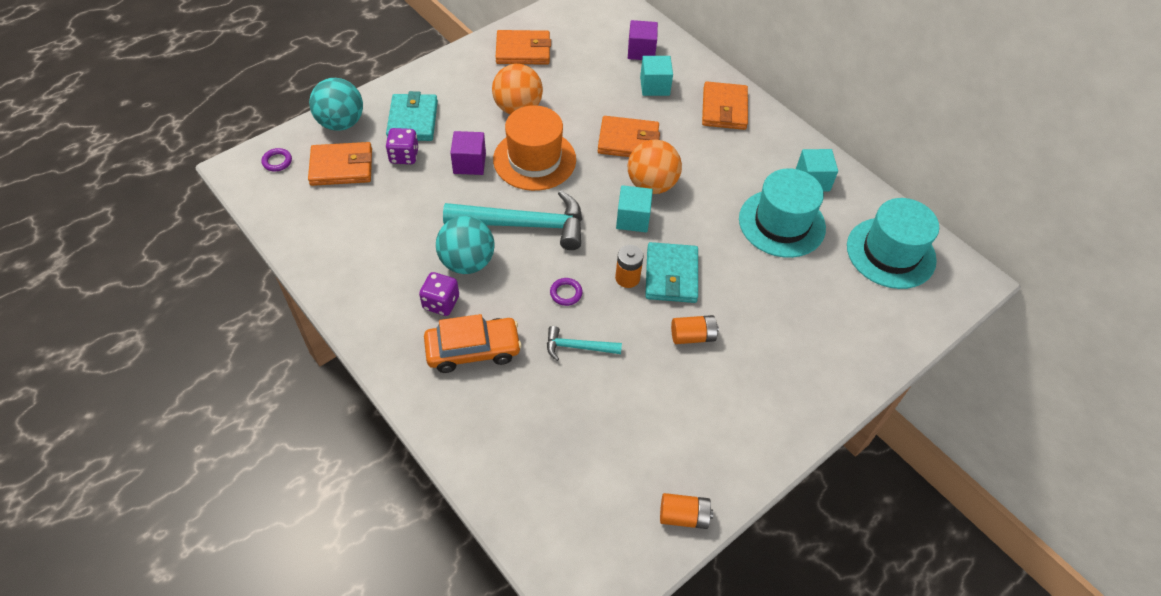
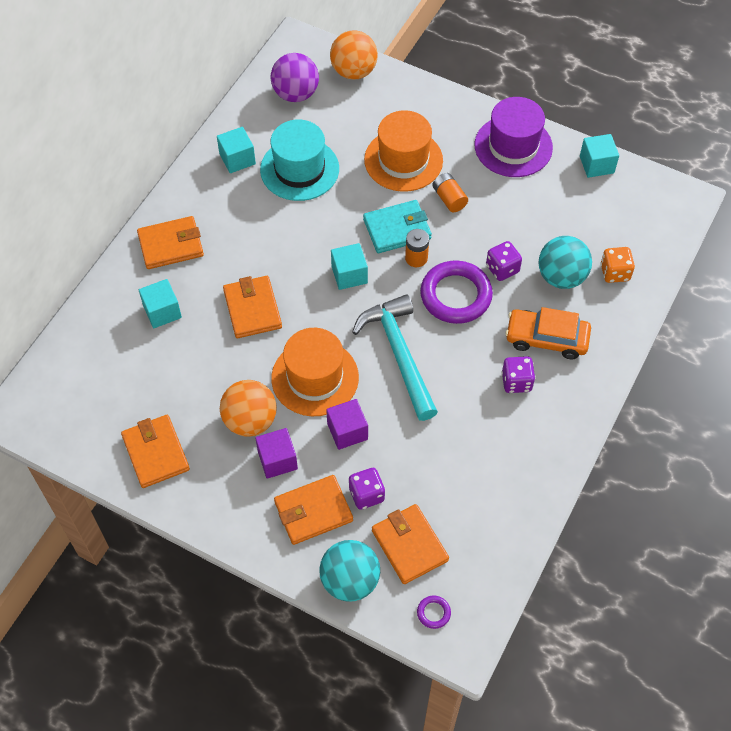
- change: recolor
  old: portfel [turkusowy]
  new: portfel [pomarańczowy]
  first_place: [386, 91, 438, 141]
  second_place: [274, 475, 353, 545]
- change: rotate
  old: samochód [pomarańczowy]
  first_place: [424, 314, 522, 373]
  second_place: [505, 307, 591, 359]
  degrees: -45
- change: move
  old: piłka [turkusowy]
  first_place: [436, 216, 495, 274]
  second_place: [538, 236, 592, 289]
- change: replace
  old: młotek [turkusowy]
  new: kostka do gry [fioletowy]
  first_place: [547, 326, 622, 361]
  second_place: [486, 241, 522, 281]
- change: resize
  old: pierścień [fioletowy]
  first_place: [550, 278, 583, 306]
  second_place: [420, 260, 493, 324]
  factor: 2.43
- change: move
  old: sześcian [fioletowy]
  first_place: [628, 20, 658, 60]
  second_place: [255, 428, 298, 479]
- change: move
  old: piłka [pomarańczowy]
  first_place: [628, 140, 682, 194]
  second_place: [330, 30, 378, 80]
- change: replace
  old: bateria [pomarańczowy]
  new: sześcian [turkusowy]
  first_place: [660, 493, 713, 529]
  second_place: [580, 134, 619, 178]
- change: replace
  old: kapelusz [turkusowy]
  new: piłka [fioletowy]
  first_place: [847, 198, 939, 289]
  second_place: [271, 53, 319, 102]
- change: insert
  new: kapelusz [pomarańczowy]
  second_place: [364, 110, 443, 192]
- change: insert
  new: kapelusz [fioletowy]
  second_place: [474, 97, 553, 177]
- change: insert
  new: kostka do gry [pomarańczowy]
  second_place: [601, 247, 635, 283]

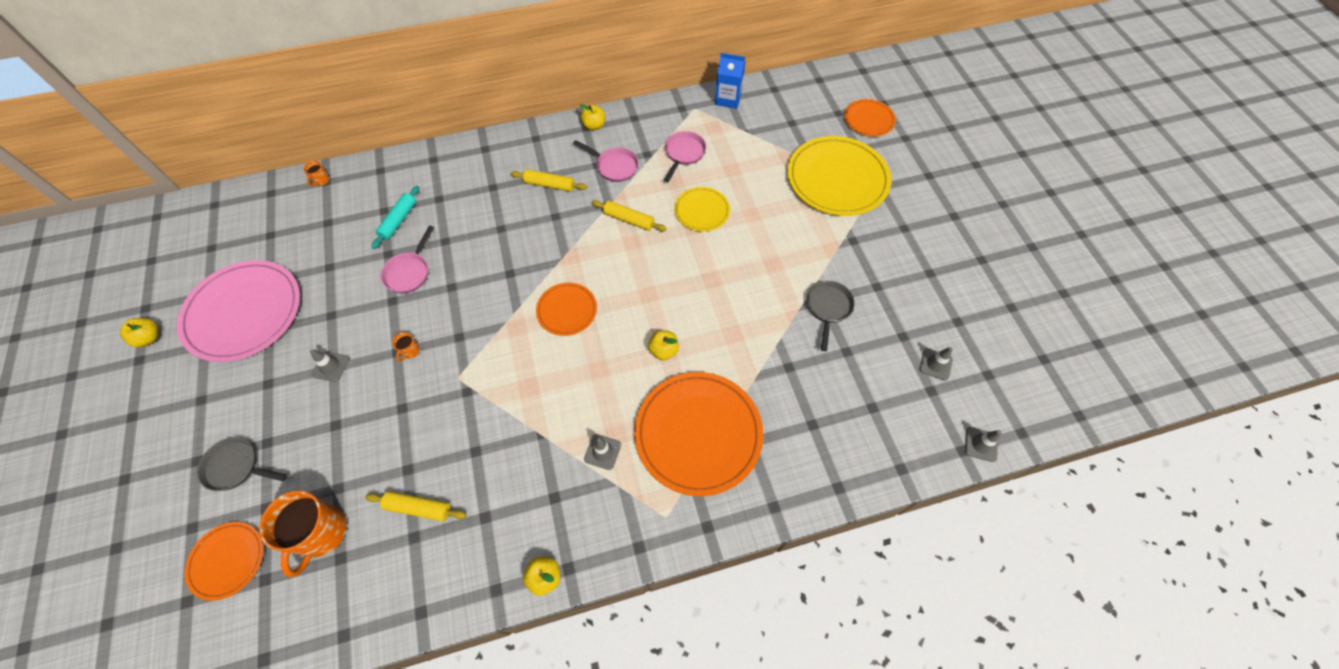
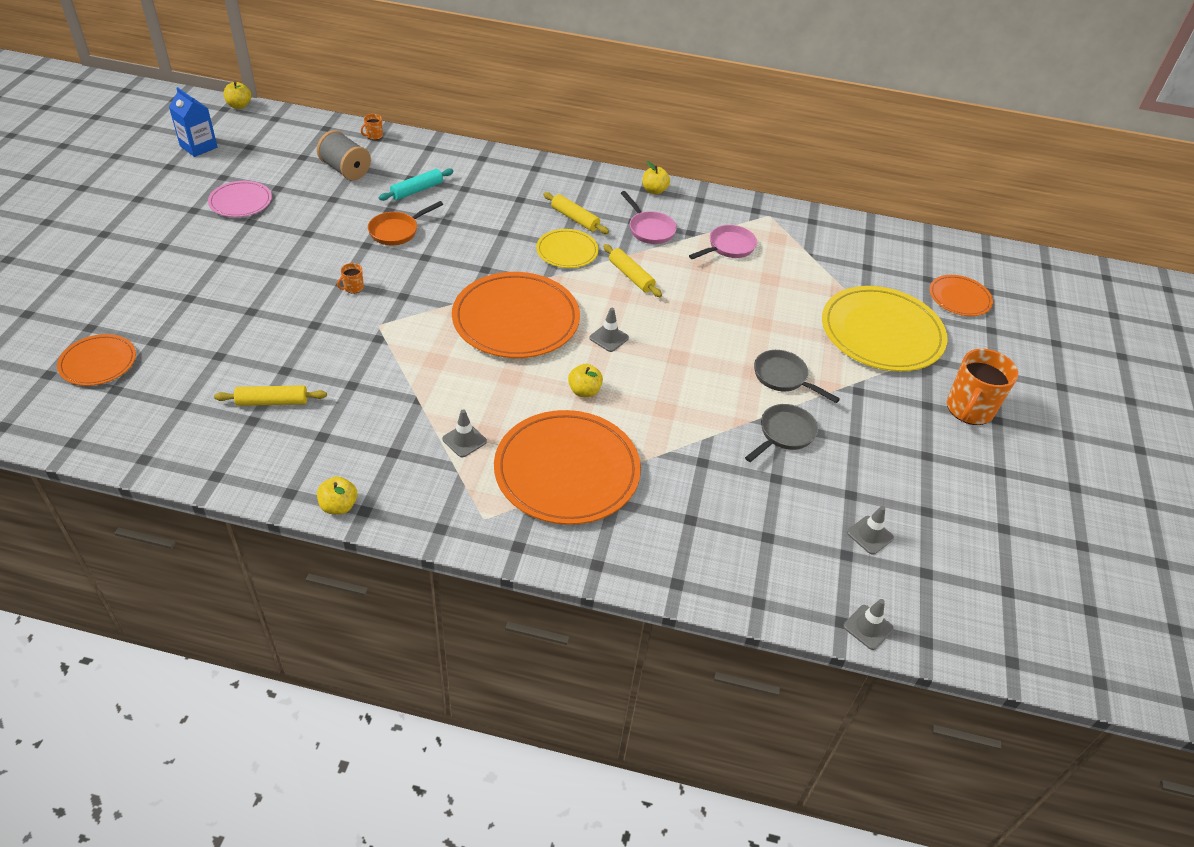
- change: move
  old: jabłko [żółty]
  first_place: [120, 318, 159, 347]
  second_place: [224, 82, 251, 109]
- change: resize
  old: talerz [różowy]
  first_place: [177, 260, 300, 362]
  second_place: [208, 181, 272, 217]
  factor: 0.53
- change: move
  old: patelnia [szary]
  first_place: [197, 438, 287, 491]
  second_place: [754, 350, 840, 403]
- change: move
  old: kubek [pomarańczowy]
  first_place: [259, 491, 347, 577]
  second_place: [947, 349, 1018, 425]
- change: move
  old: pachołek [szary]
  first_place: [310, 349, 349, 382]
  second_place: [589, 308, 629, 352]
- change: rotate
  old: wałek do ciasta [żółty]
  first_place: [365, 491, 467, 521]
  second_place: [214, 385, 327, 406]
  degrees: -45
- change: recolor
  old: patelnia [różowy]
  new: patelnia [pomarańczowy]
  first_place: [381, 225, 434, 293]
  second_place: [368, 201, 443, 245]
- change: resize
  old: talerz [pomarańczowy]
  first_place: [536, 282, 597, 336]
  second_place: [452, 272, 580, 358]
  factor: 1.89
- change: move
  old: talerz [żółty]
  first_place: [675, 187, 730, 231]
  second_place: [536, 229, 598, 268]
- change: move
  old: karton mleka [niebieski]
  first_place: [715, 53, 746, 109]
  second_place: [169, 87, 218, 157]
- change: insert
  new: szpulka [szary]
  second_place: [317, 130, 371, 180]

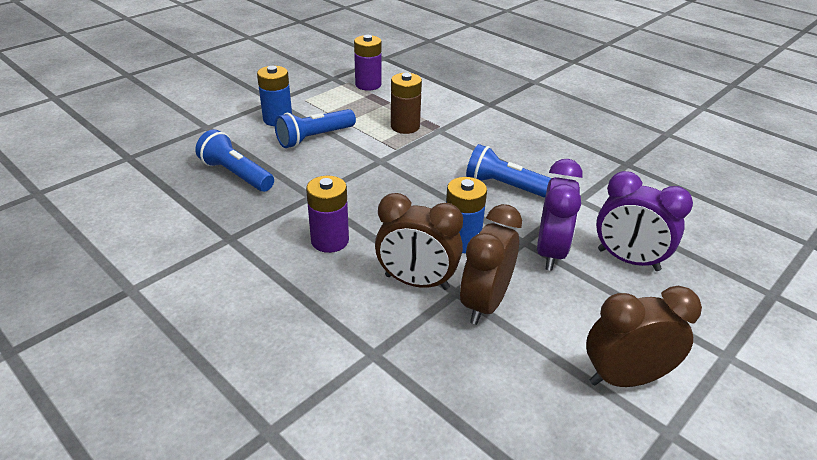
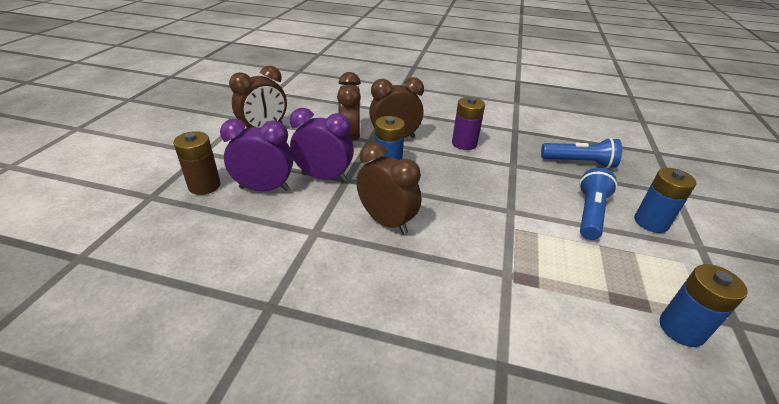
- change: recolor
  old: bateria [fioletowy]
  new: bateria [niebieski]
  first_place: [354, 35, 382, 91]
  second_place: [660, 264, 748, 347]
- change: move
  old: bateria [brązowy]
  first_place: [391, 73, 422, 134]
  second_place: [173, 131, 221, 195]
- change: replace
  old: latarka [niebieski]
  new: budzik [brązowy]
  first_place: [466, 144, 551, 198]
  second_place: [356, 142, 421, 234]
- change: rotate
  old: budzik [fioletowy]
  first_place: [537, 159, 583, 271]
  second_place: [290, 108, 354, 182]
  degrees: 120

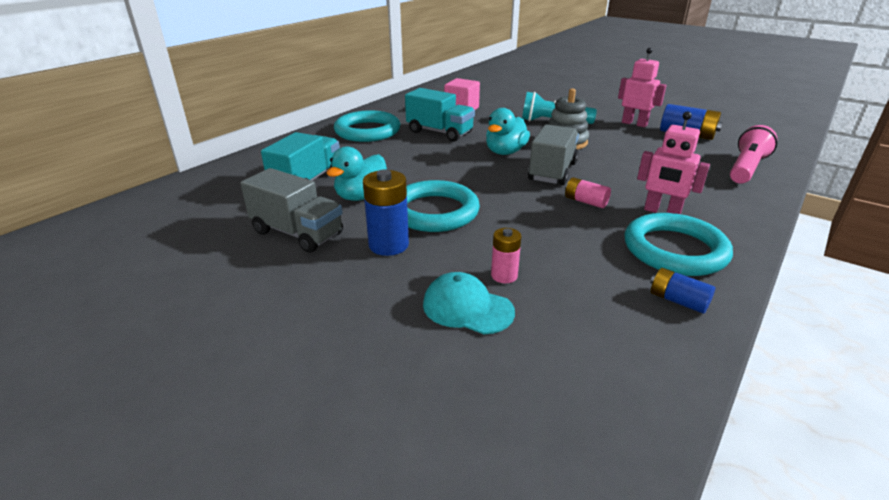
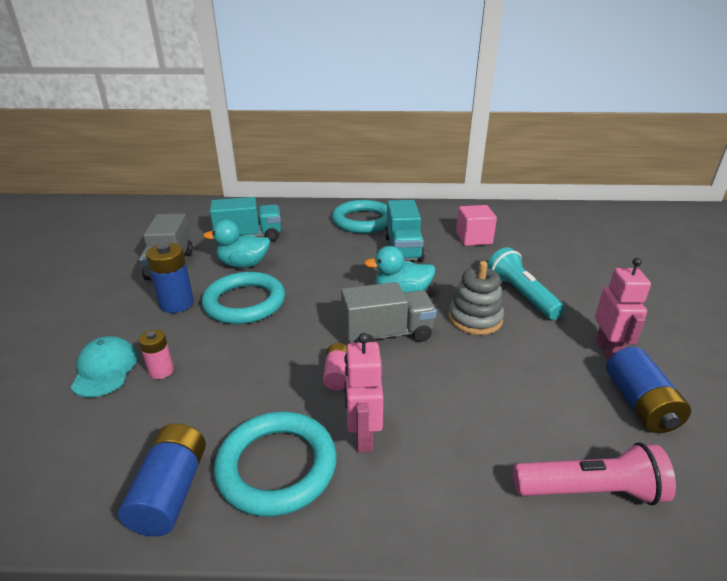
- change: resize
  old: bateria [niebieski]
  first_place: [650, 268, 715, 314]
  second_place: [118, 423, 206, 537]
  factor: 1.64

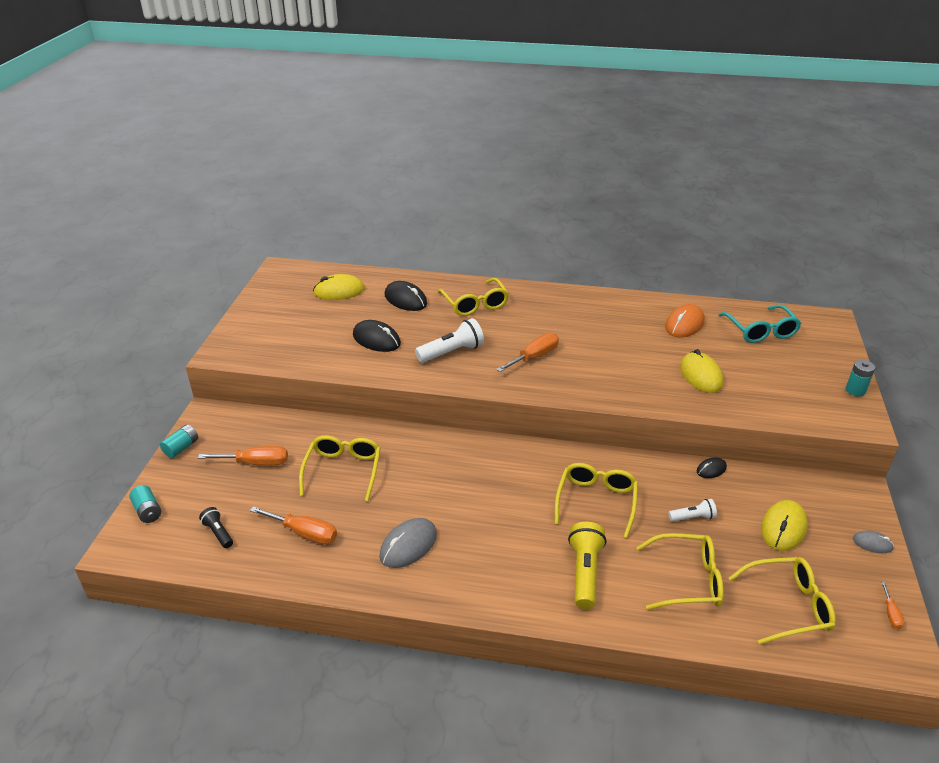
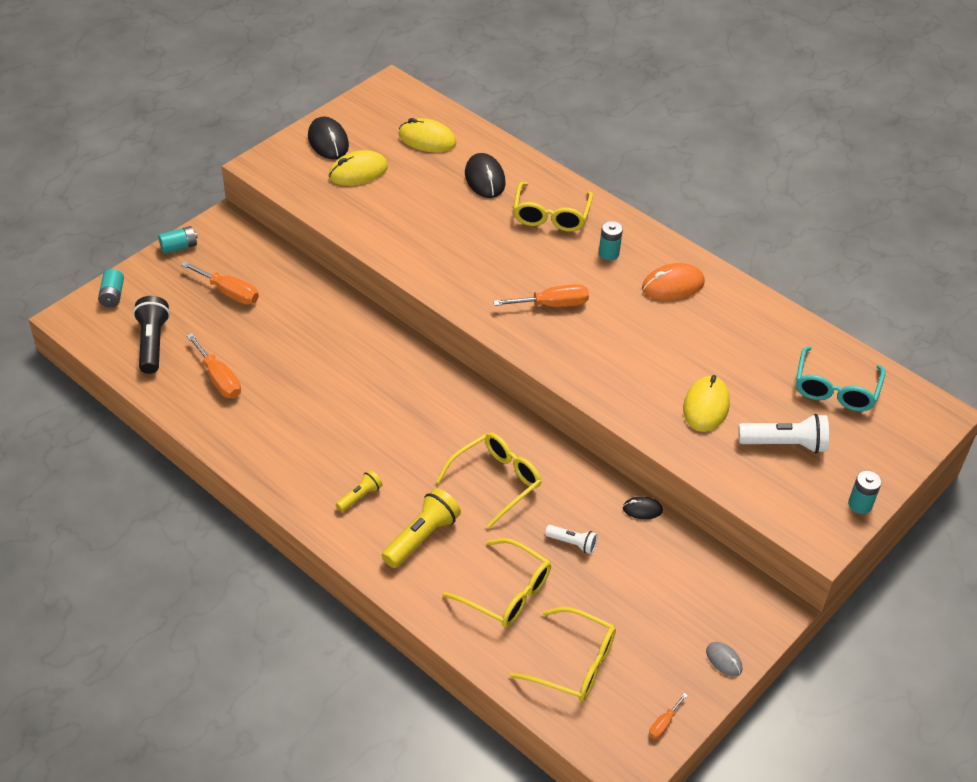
- change: resize
  old: latarka [czarny]
  first_place: [199, 507, 233, 548]
  second_place: [133, 296, 170, 374]
  factor: 1.76
- change: delete
  old: okulary [żółty]
  first_place: [299, 435, 381, 501]
- change: move
  old: myszka [czarny]
  first_place: [353, 320, 401, 352]
  second_place: [308, 116, 349, 159]
- change: delete
  old: myszka [szary]
  first_place: [379, 518, 437, 568]
- change: move
  old: latarka [biały]
  first_place: [415, 318, 484, 363]
  second_place: [738, 414, 829, 453]
- change: move
  old: myszka [pomarańczowy]
  first_place: [665, 304, 705, 338]
  second_place: [642, 263, 705, 301]
- change: move
  old: myszka [żółty]
  first_place: [761, 500, 808, 551]
  second_place: [328, 150, 388, 186]
- change: insert
  new: latarka [żółty]
  second_place: [336, 470, 383, 512]
- change: insert
  new: bateria [turkusowy]
  second_place: [599, 221, 623, 260]

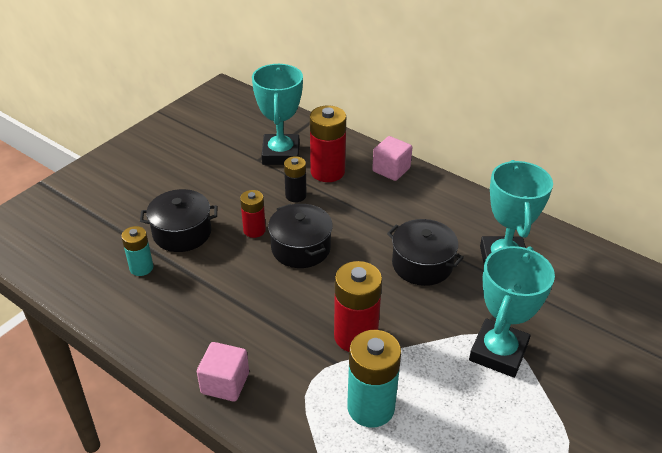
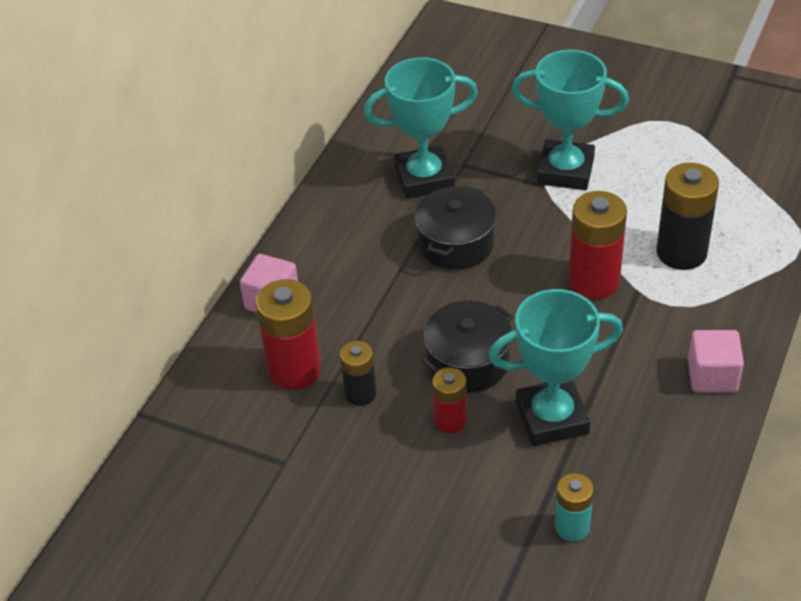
- change: delete
  old: garnek [czarny]
  first_place: [140, 189, 217, 252]
- change: move
  old: puchar [turkusowy]
  first_place: [252, 64, 303, 165]
  second_place: [489, 289, 623, 446]
- change: recolor
  old: bateria [turkusowy]
  new: bateria [czarny]
  first_place: [347, 330, 401, 428]
  second_place: [656, 163, 719, 270]

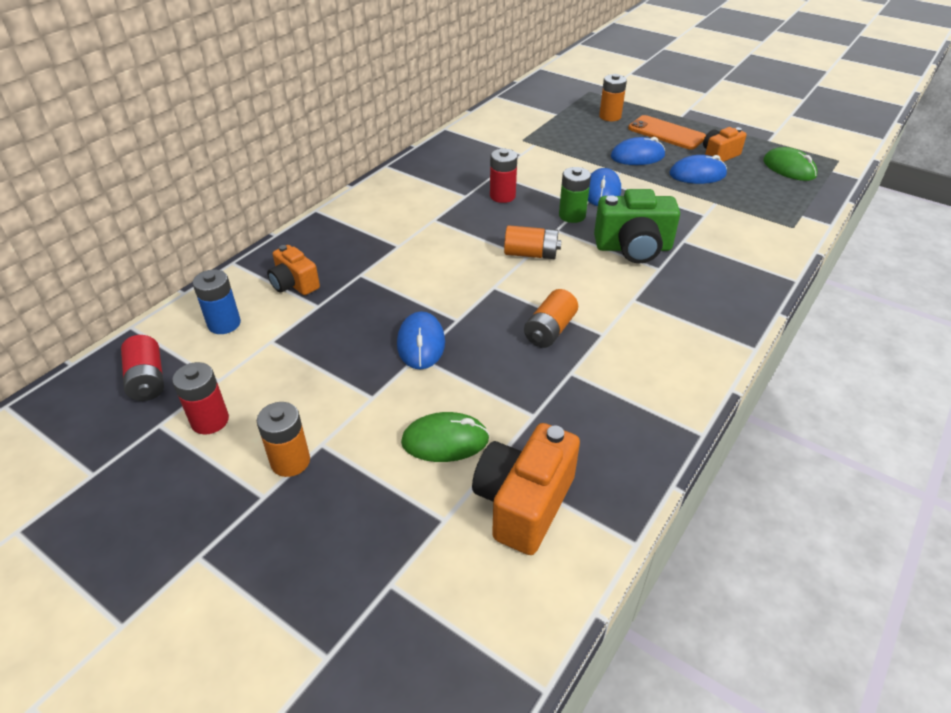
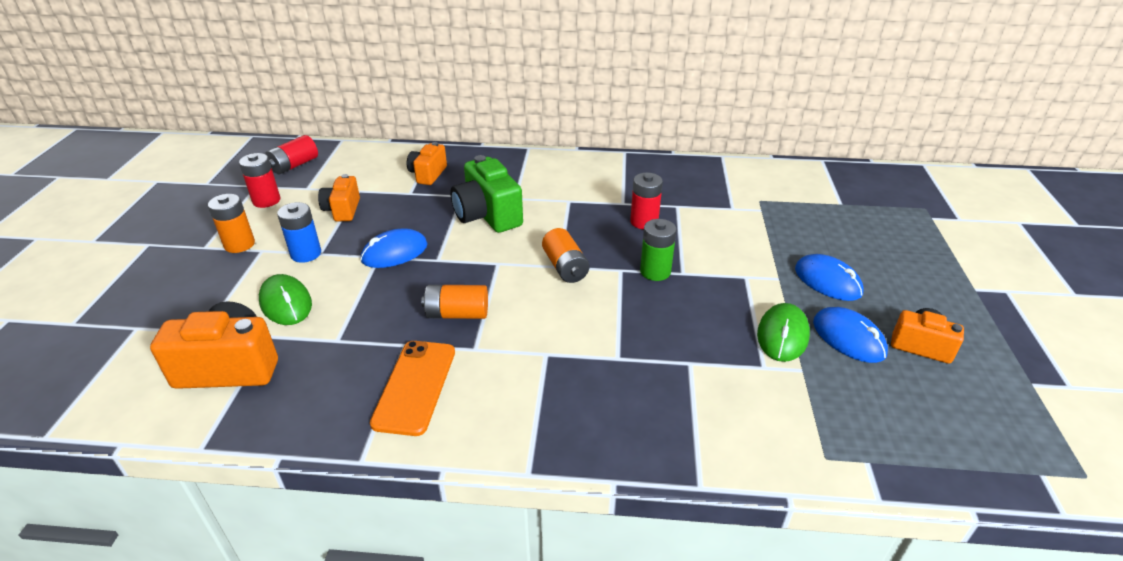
- change: move
  old: bateria [niebieski]
  first_place: [193, 269, 241, 334]
  second_place: [277, 202, 321, 263]
- change: delete
  old: myszka [niebieski]
  first_place: [588, 168, 621, 206]
- change: move
  old: aparat fotograficzny [zielony]
  first_place: [594, 189, 680, 263]
  second_place: [450, 155, 523, 233]
- change: delete
  old: bateria [pomarańczowy]
  first_place: [599, 74, 627, 121]
- change: move
  old: telefon [pomarańczowy]
  first_place: [628, 115, 706, 150]
  second_place: [370, 341, 455, 436]
- change: move
  old: myszka [zielony]
  first_place: [763, 147, 817, 181]
  second_place: [757, 303, 810, 362]
- change: insert
  new: aparat fotograficzny [pomarańczowy]
  second_place: [318, 174, 360, 221]

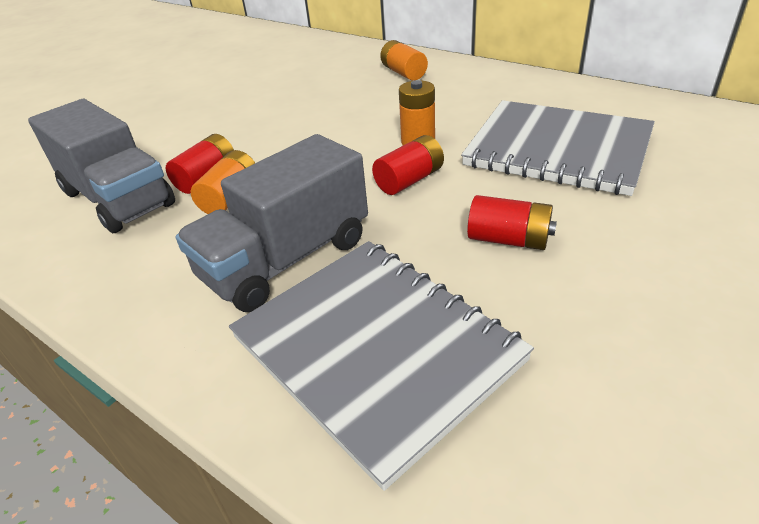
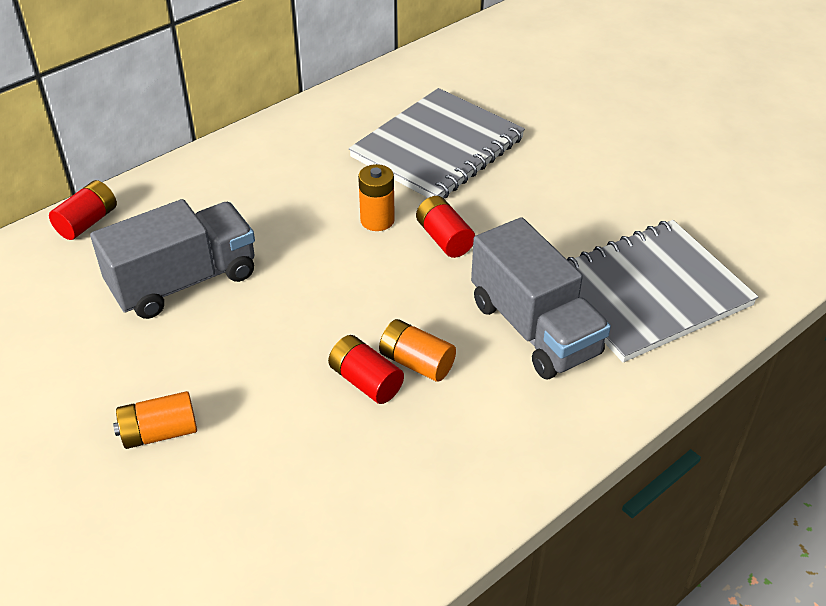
- change: move
  old: ciężarówka [szary]
  first_place: [28, 99, 175, 233]
  second_place: [90, 199, 255, 319]
- change: move
  old: bateria [pomarańczowy]
  first_place: [380, 40, 428, 80]
  second_place: [113, 391, 197, 449]
- change: move
  old: bateria [czerwony]
  first_place: [467, 195, 557, 250]
  second_place: [49, 180, 117, 240]

